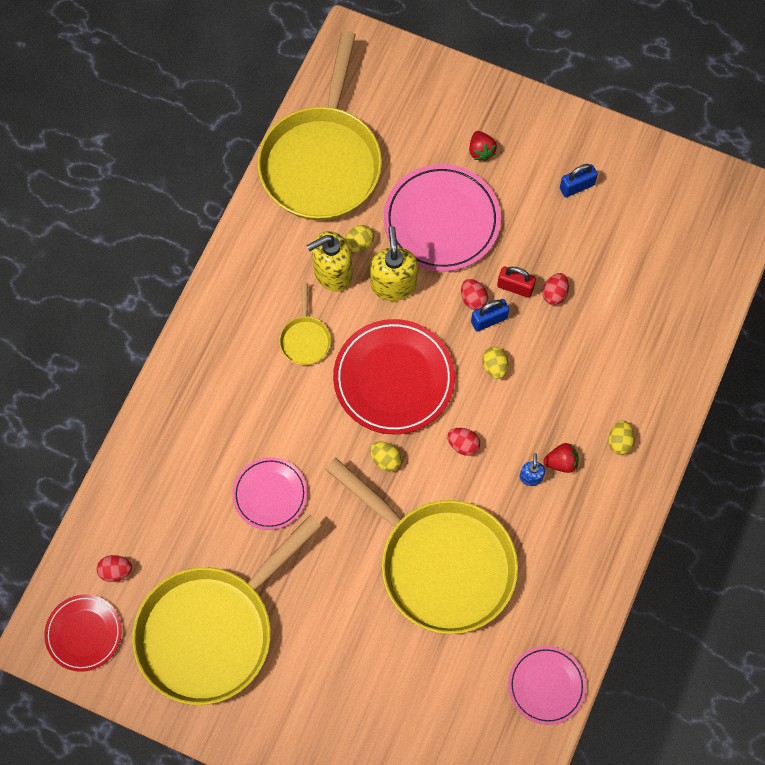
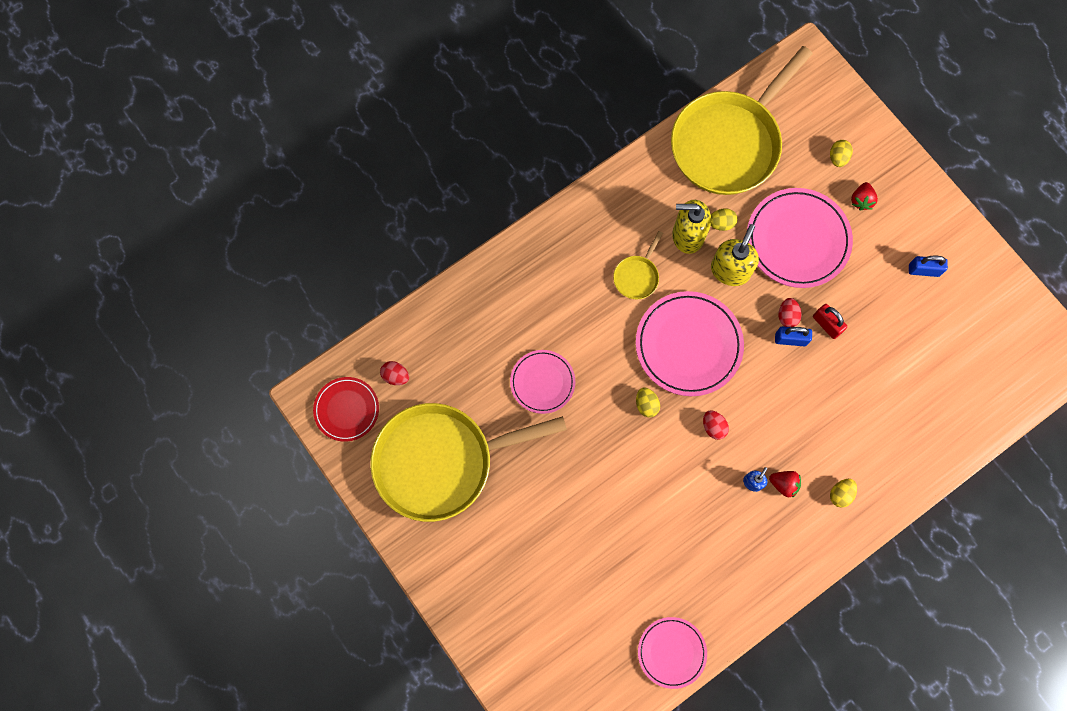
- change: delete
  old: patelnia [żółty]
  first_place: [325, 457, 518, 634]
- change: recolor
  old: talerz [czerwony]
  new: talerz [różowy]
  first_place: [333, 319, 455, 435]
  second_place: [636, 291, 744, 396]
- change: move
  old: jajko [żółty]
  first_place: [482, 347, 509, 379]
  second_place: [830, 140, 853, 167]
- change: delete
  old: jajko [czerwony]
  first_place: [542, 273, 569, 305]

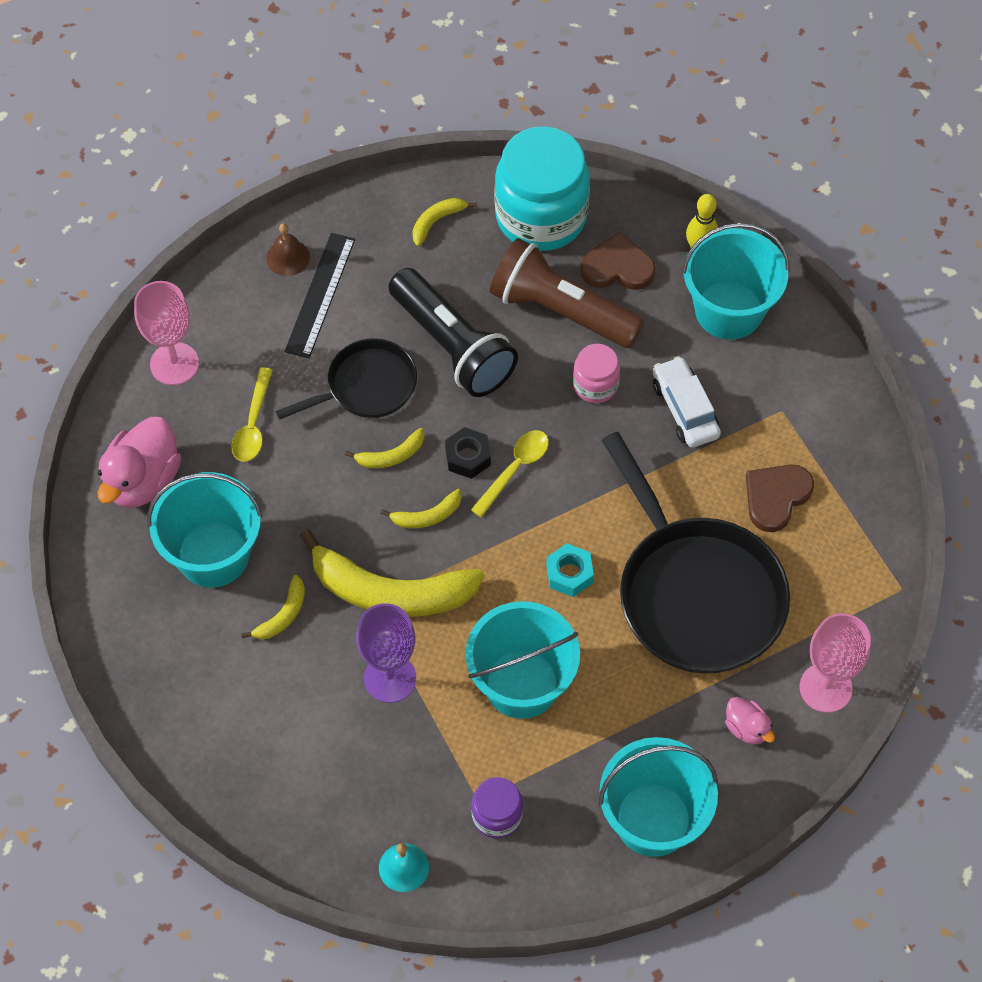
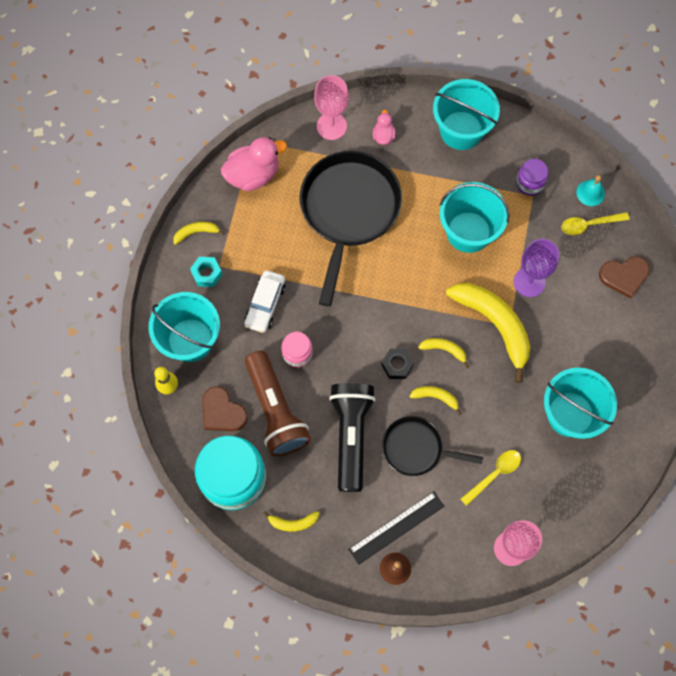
- change: move
  old: kaczka [różowy]
  first_place: [97, 417, 181, 508]
  second_place: [221, 137, 287, 191]
- change: move
  old: banan [żółty]
  first_place: [241, 575, 305, 639]
  second_place: [173, 222, 225, 245]
- change: move
  old: łyżka [żółty]
  first_place: [471, 430, 549, 517]
  second_place: [561, 212, 630, 235]
- change: move
  old: nakrętka [turkusowy]
  first_place: [546, 544, 594, 597]
  second_place: [190, 257, 222, 287]
- change: move
  old: serce [brązowy]
  first_place: [746, 465, 814, 532]
  second_place: [599, 256, 650, 299]

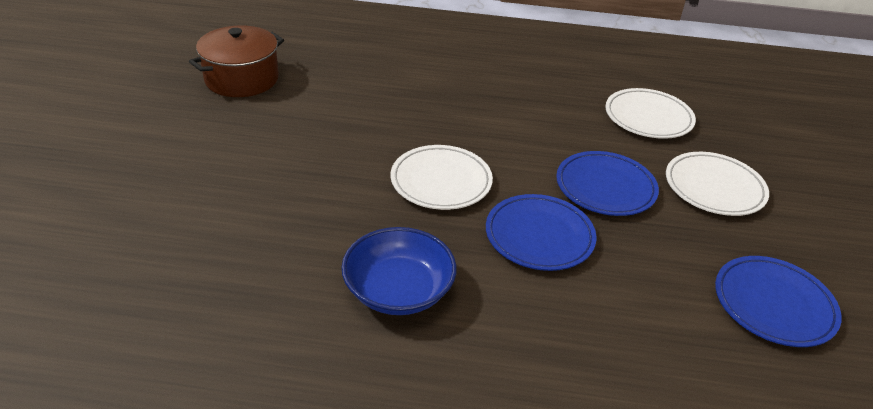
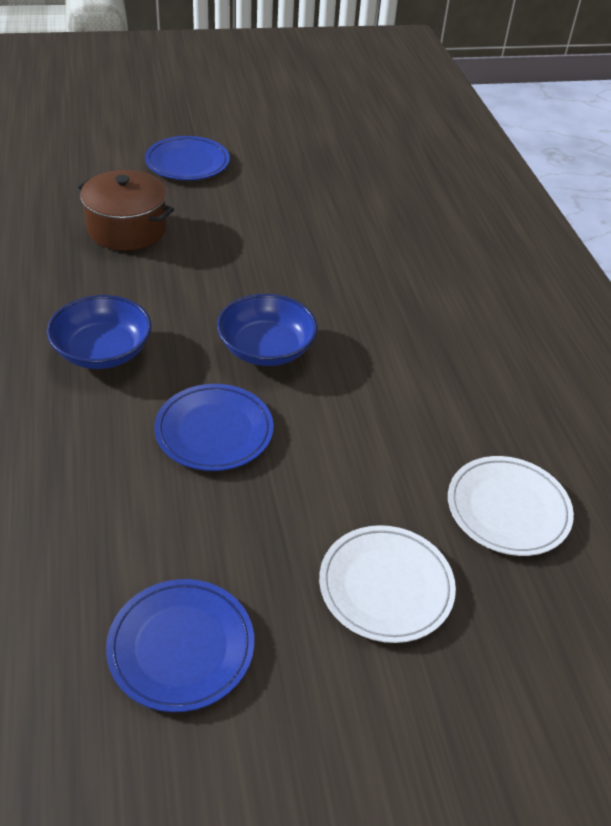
- change: move
  old: garnek [brązowy]
  first_place: [189, 26, 284, 97]
  second_place: [75, 170, 174, 251]
- change: replace
  old: talerz [biały]
  new: miska [niebieski]
  first_place: [391, 145, 493, 210]
  second_place: [217, 294, 318, 366]
- change: move
  old: talerz [niebieski]
  first_place: [556, 151, 659, 216]
  second_place: [145, 136, 230, 180]

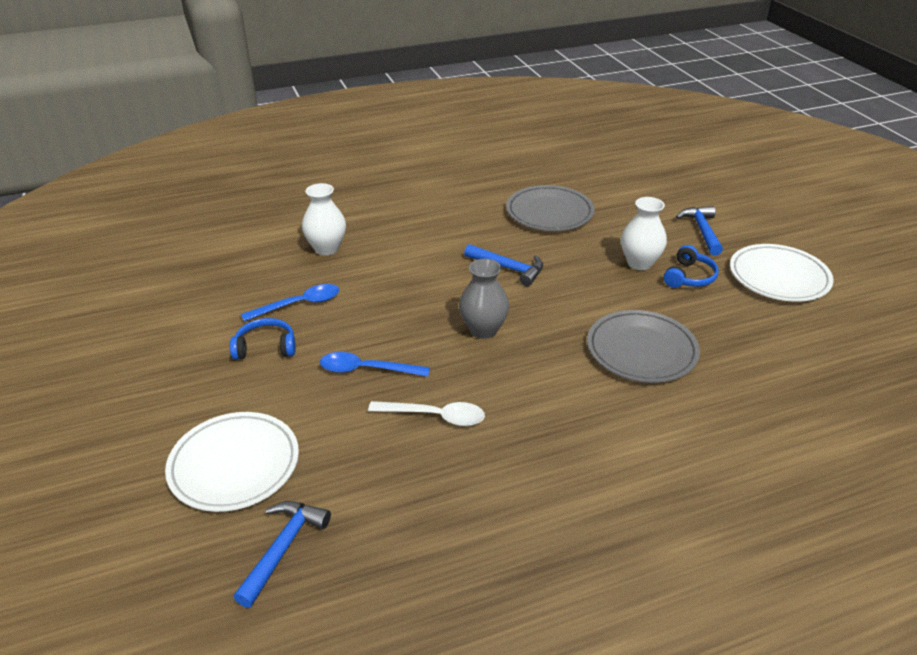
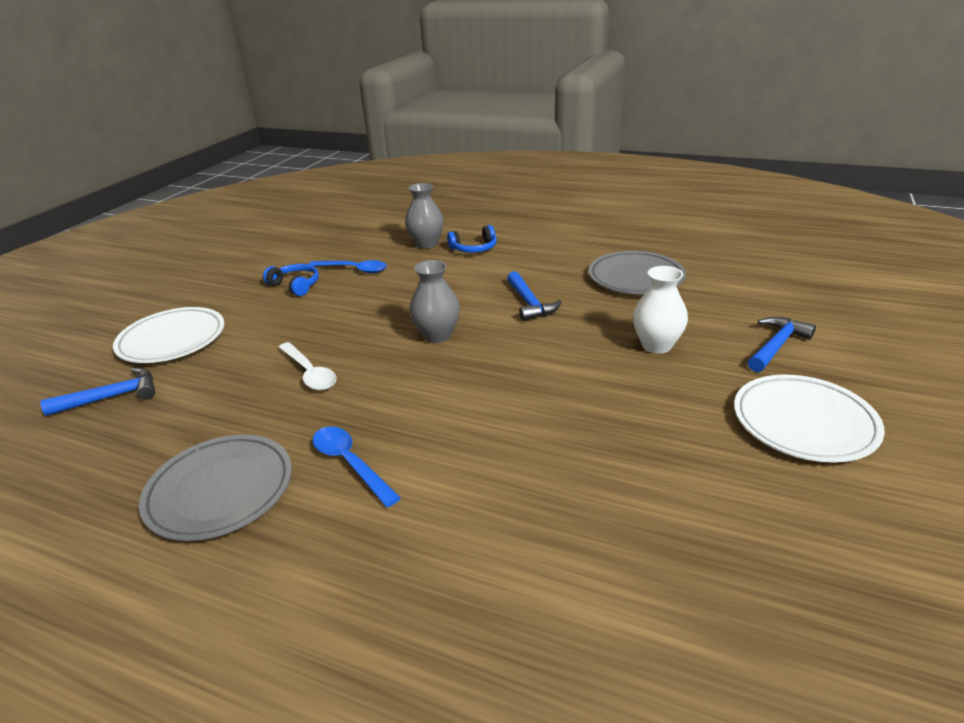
- change: recolor
  old: wazon [biały]
  new: wazon [szary]
  first_place: [302, 183, 346, 255]
  second_place: [405, 183, 444, 249]
- change: move
  old: łyżka [niebieski]
  first_place: [320, 352, 430, 377]
  second_place: [312, 426, 401, 507]
- change: move
  old: talerz [szary]
  first_place: [587, 310, 700, 383]
  second_place: [139, 434, 292, 541]
- change: move
  old: słuchawki [niebieski]
  first_place: [664, 245, 719, 288]
  second_place: [447, 225, 497, 253]

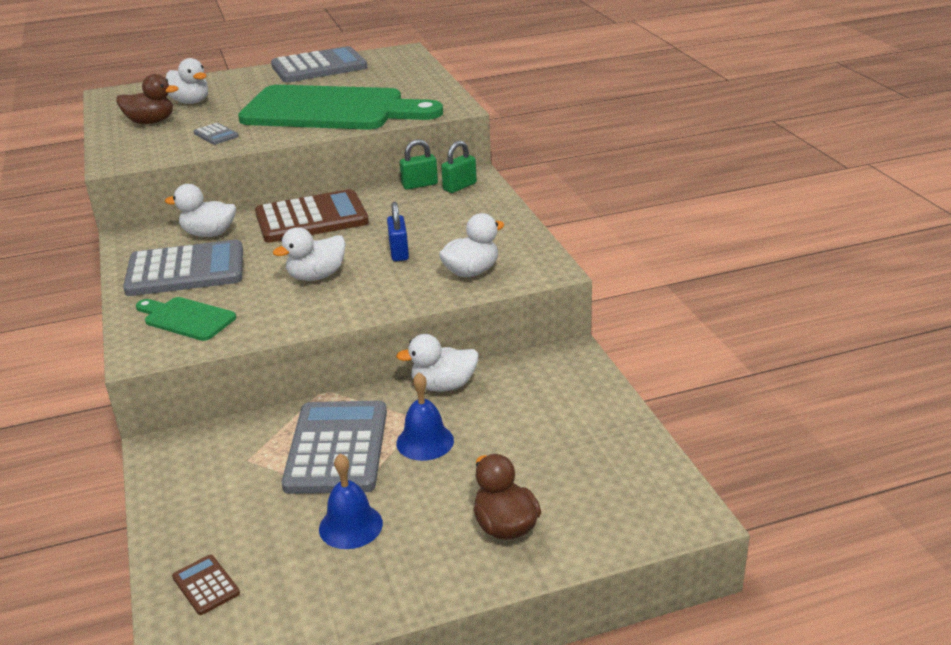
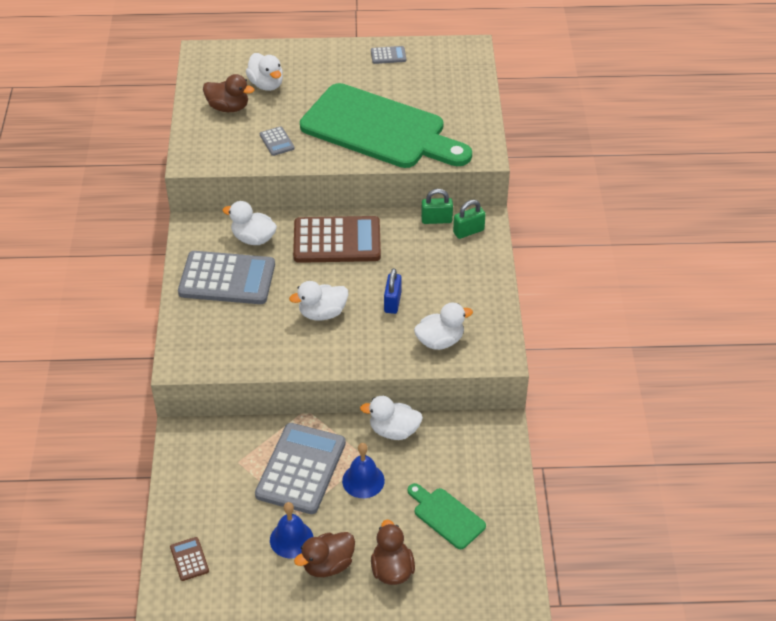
- change: move
  old: deska do krojenia [zielony]
  first_place: [136, 297, 236, 341]
  second_place: [408, 483, 486, 549]
- change: resize
  old: kalkulator [szary]
  first_place: [271, 46, 367, 83]
  second_place: [371, 46, 406, 64]
  factor: 0.43
- change: insert
  new: kaczka [brązowy]
  second_place: [294, 532, 355, 577]

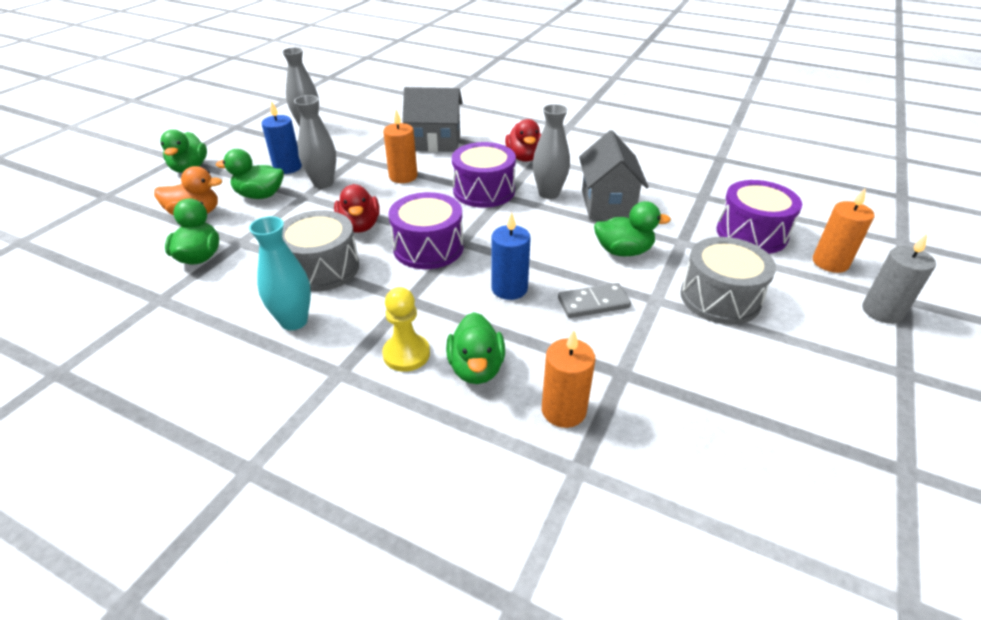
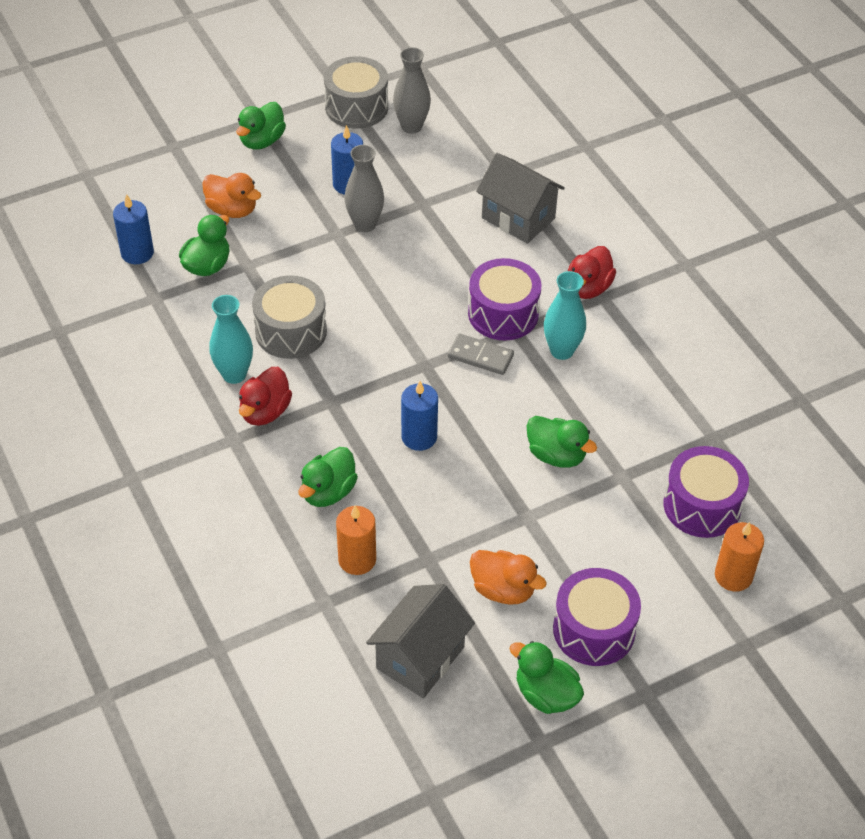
- change: move
  old: kaczka [zielony]
  first_place: [216, 149, 284, 199]
  second_place: [510, 641, 584, 714]
- change: move
  old: kaczka [czerwony]
  first_place: [334, 184, 380, 233]
  second_place: [239, 367, 292, 426]
- change: delete
  old: pionek [żółty]
  first_place: [382, 287, 430, 372]
- change: delete
  old: świeca [pomarańczowy]
  first_place: [383, 109, 417, 183]
- change: move
  old: bęben [fioletowy]
  first_place: [388, 192, 463, 269]
  second_place: [553, 568, 641, 666]
- change: recolor
  old: wazon [szary]
  new: wazon [turkusowy]
  first_place: [533, 104, 570, 199]
  second_place: [544, 271, 586, 360]
- change: move
  old: kostka domina [szary]
  first_place: [558, 283, 631, 318]
  second_place: [448, 334, 514, 375]
- change: move
  old: domek [szary]
  first_place: [579, 130, 649, 220]
  second_place: [366, 584, 475, 698]
- change: move
  old: bęben [szary]
  first_place: [680, 237, 776, 325]
  second_place: [324, 56, 388, 128]
- change: delete
  old: świeca [szary]
  first_place: [862, 234, 936, 324]
- change: insert
  new: świeca [niebieski]
  second_place: [113, 194, 154, 264]
- change: insert
  new: kaczka [pomarańczowy]
  second_place: [470, 550, 547, 605]

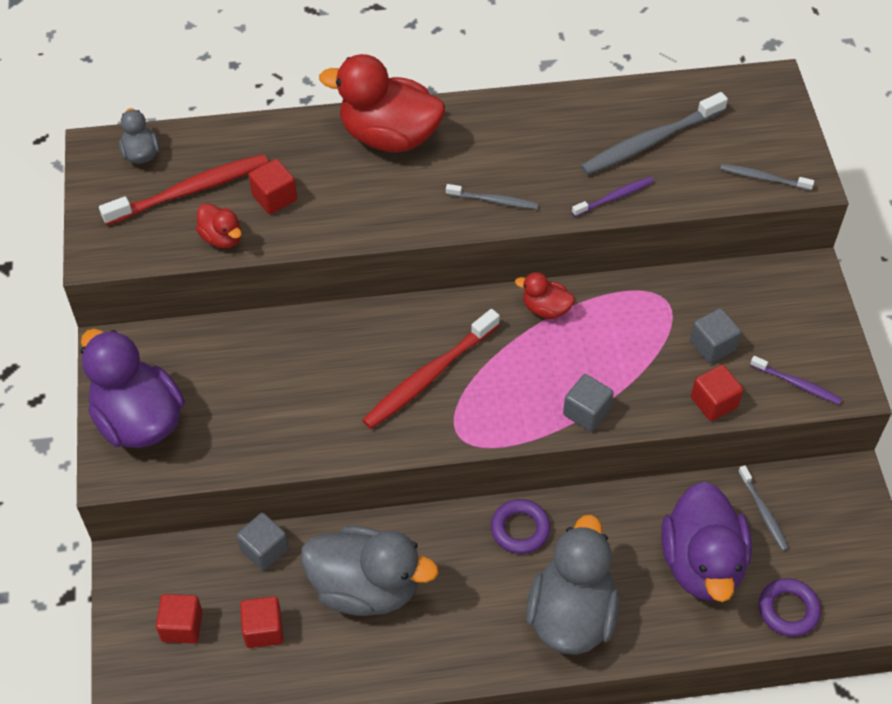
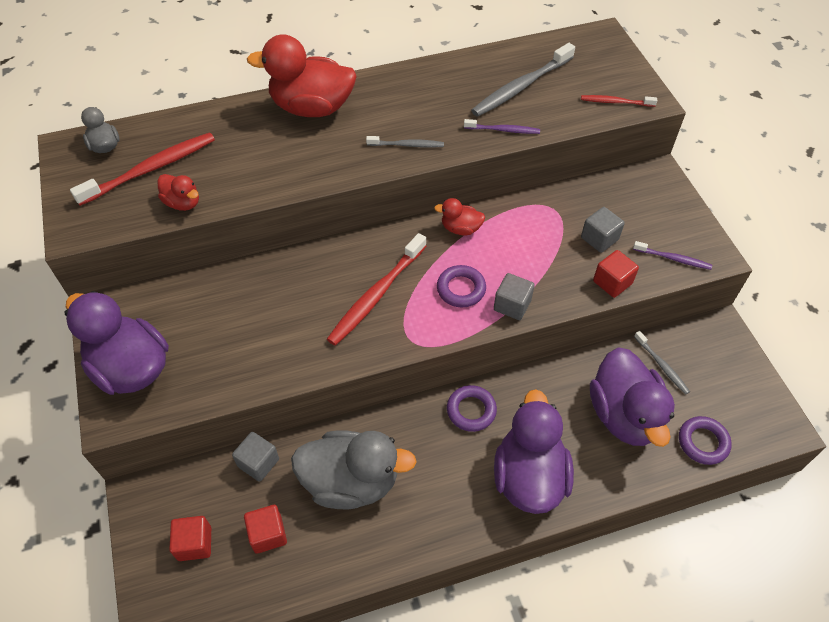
- change: delete
  old: sześcian [czerwony]
  first_place: [249, 159, 297, 214]
- change: recolor
  old: kaczka [szary]
  new: kaczka [fioletowy]
  first_place: [526, 515, 620, 655]
  second_place: [494, 389, 574, 514]
- change: rotate
  old: szczoteczka do zębów [fioletowy]
  first_place: [572, 177, 654, 217]
  second_place: [464, 119, 540, 134]
  degrees: 45
- change: recolor
  old: szczoteczka do zębów [szary]
  new: szczoteczka do zębów [czerwony]
  first_place: [720, 164, 814, 191]
  second_place: [581, 95, 657, 107]
- change: insert
  new: pierścień [fioletowy]
  second_place: [437, 265, 486, 307]

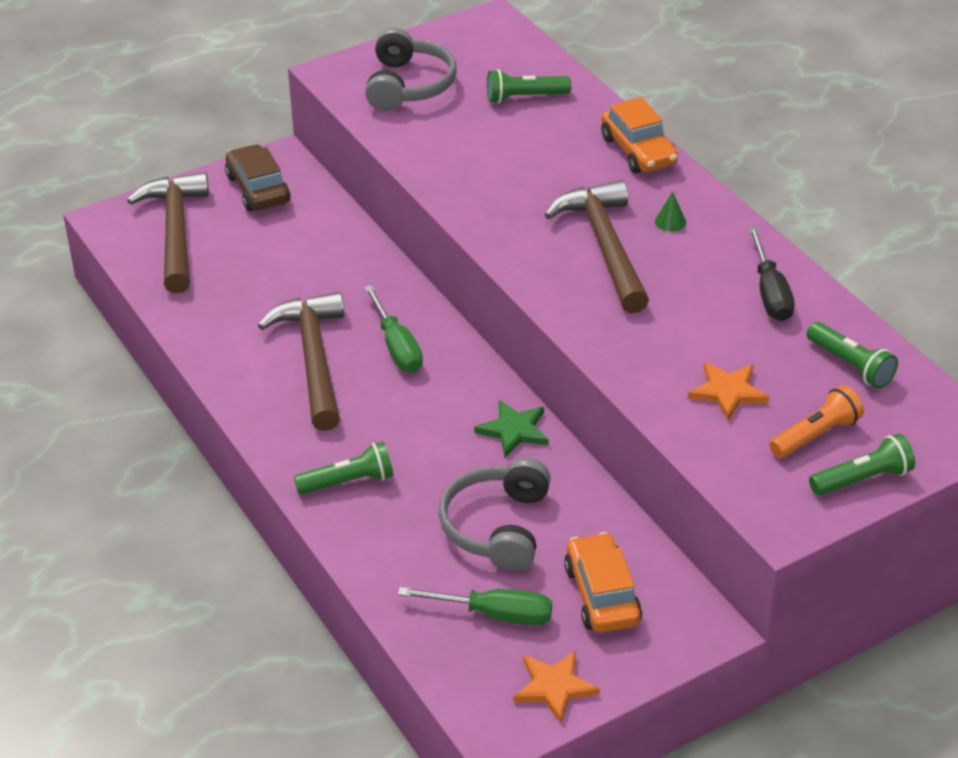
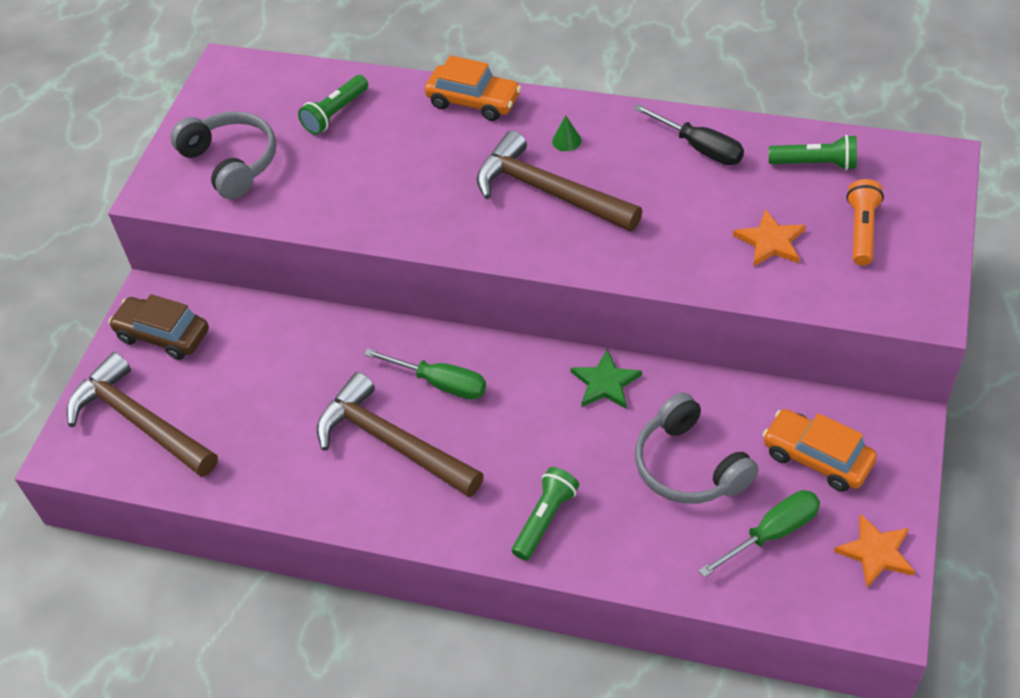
- change: delete
  old: latarka [zielony]
  first_place: [809, 434, 915, 496]

